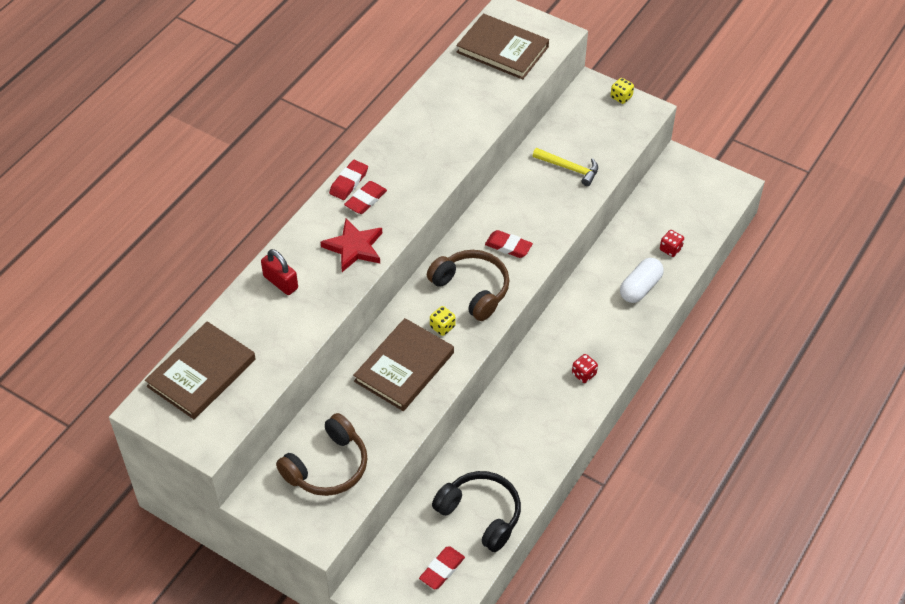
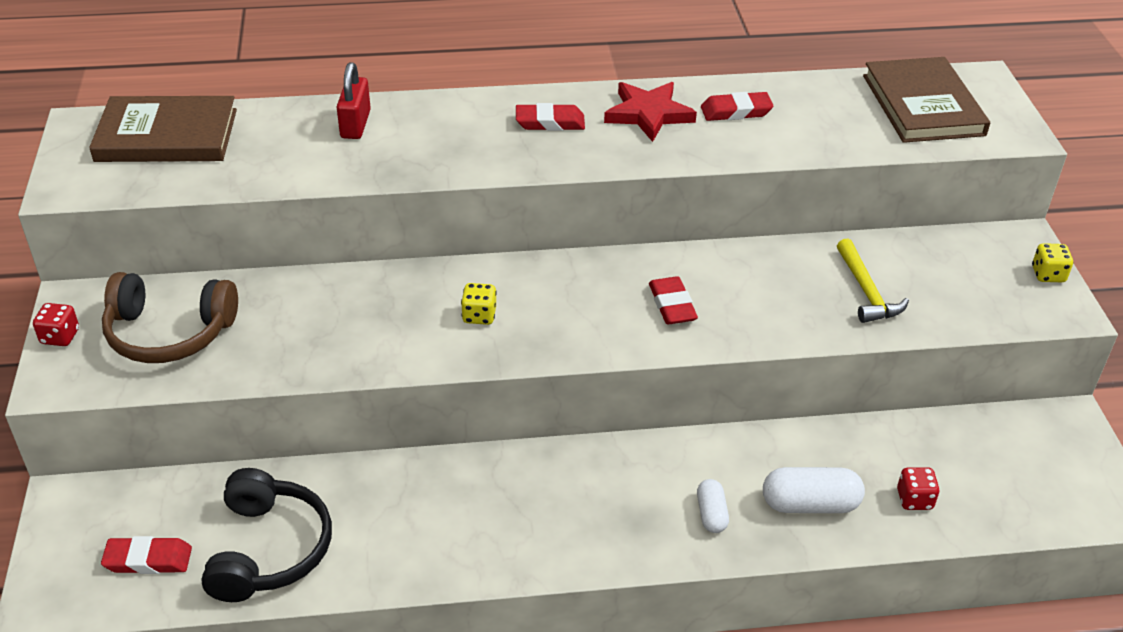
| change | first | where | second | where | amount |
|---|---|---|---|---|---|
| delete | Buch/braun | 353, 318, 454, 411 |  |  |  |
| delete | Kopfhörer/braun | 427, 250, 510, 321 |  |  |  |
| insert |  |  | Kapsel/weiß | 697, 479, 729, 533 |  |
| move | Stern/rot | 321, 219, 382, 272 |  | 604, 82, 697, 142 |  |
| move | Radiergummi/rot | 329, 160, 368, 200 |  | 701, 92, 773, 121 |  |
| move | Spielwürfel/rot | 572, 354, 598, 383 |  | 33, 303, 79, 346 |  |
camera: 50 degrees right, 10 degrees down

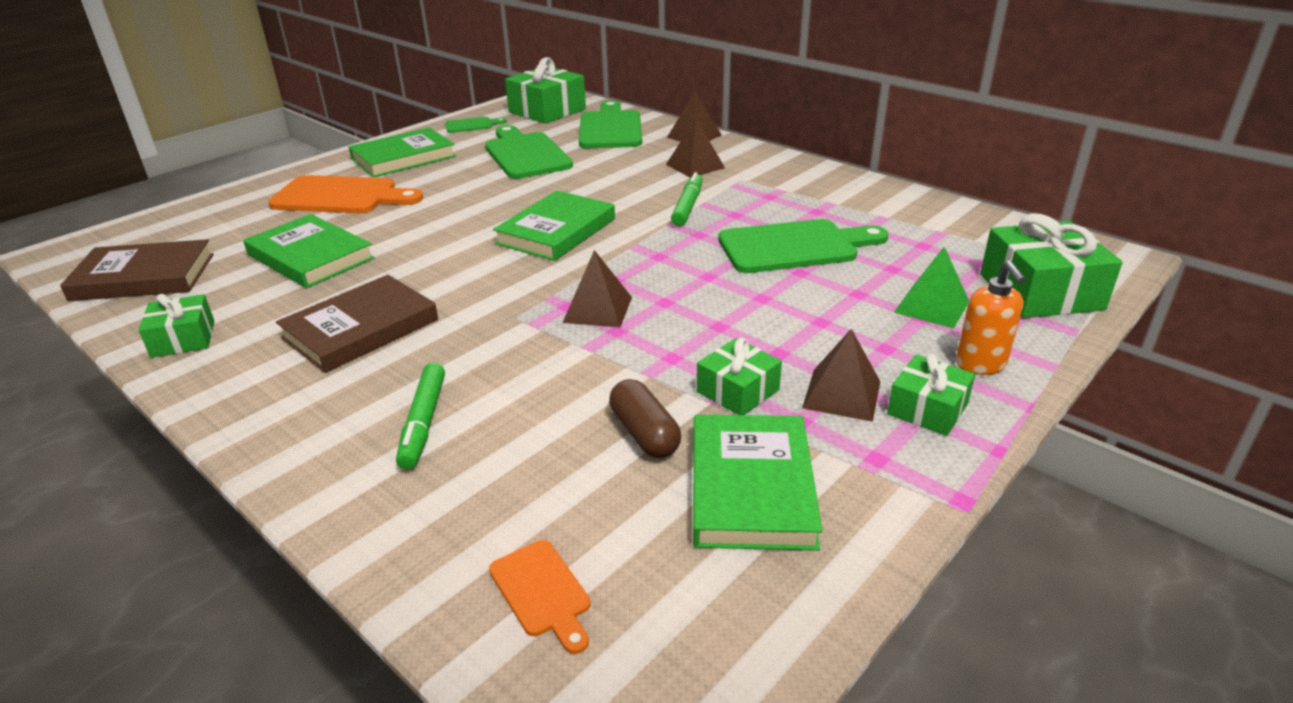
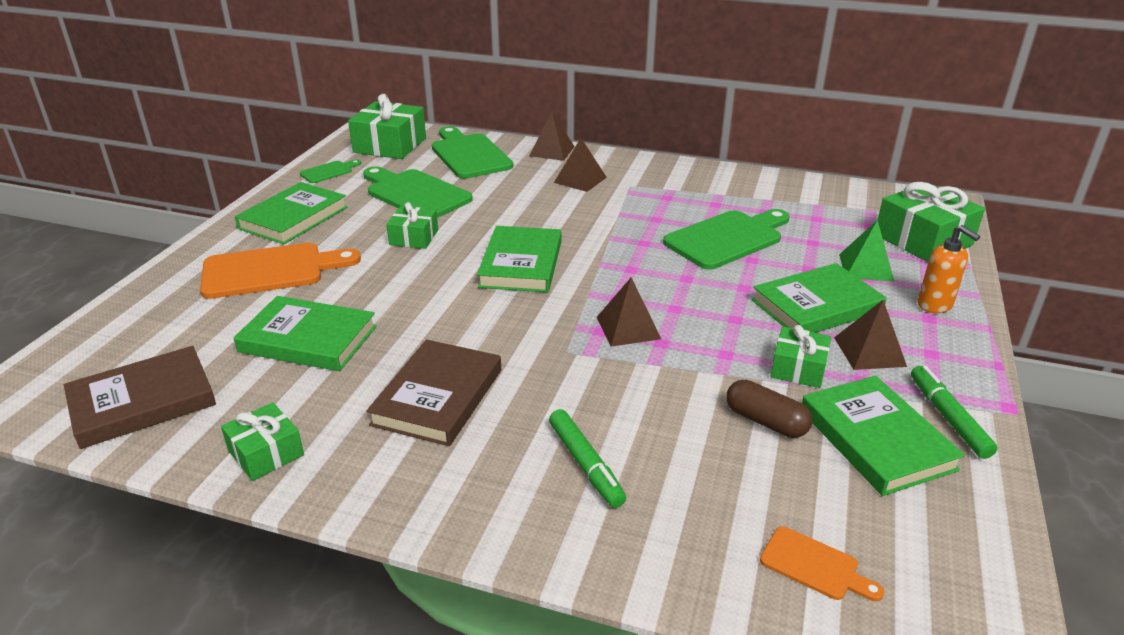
| change | first | where | second | where | amount |
|---|---|---|---|---|---|
| insert |  |  | Buch/grün | 751, 263, 887, 333 |  |
| move | Filzstift/grün | 671, 172, 703, 226 |  | 911, 366, 998, 459 |  |
| move | Geschenk/grün | 887, 354, 975, 436 |  | 386, 202, 438, 249 |  |
camera: 25 degrees left, 0 degrees up

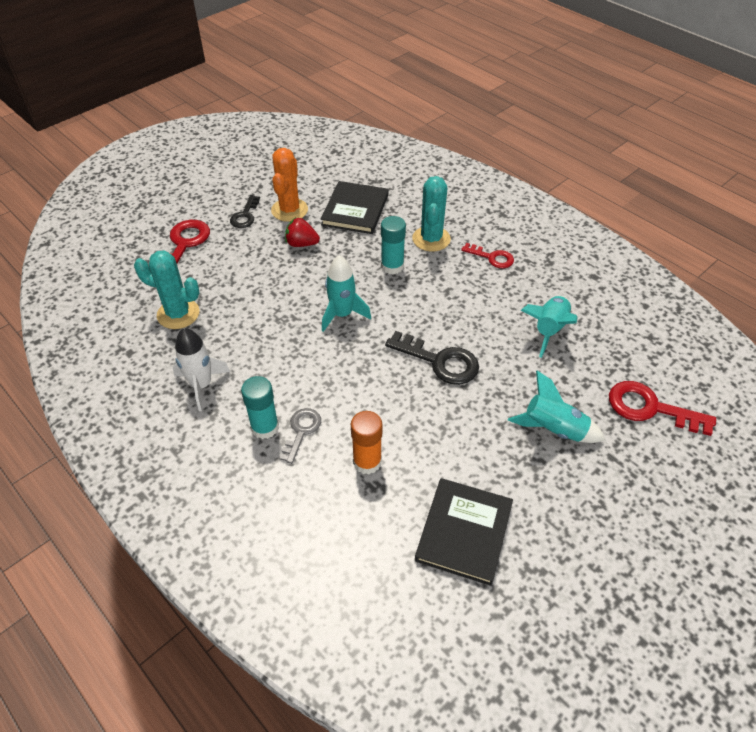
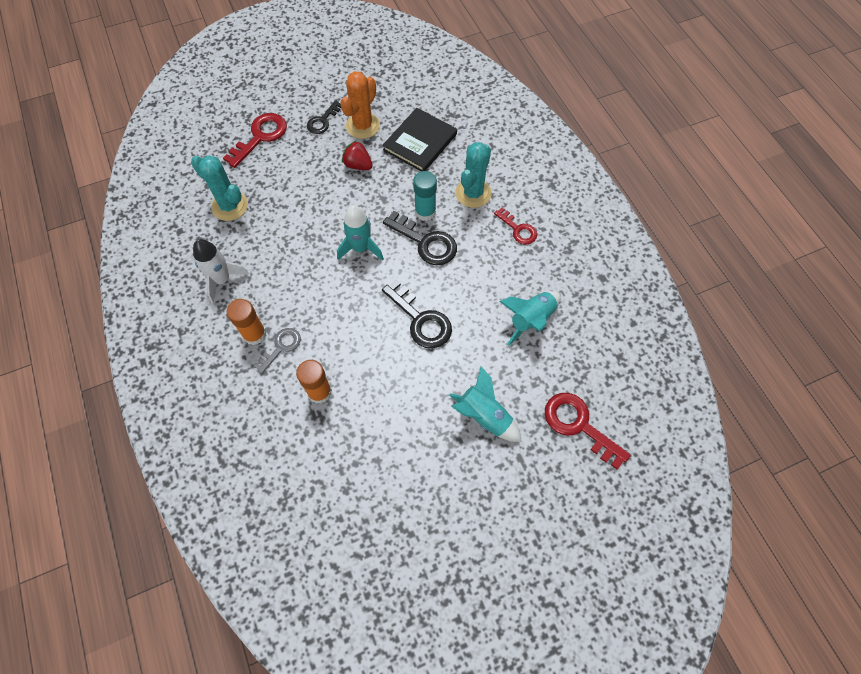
| change | first | where | second | where | amount |
|---|---|---|---|---|---|
| delete | Buch/schwarz | 415, 478, 513, 586 |  |  |  |
| insert |  |  | Schlüssel/schwarz | 383, 211, 457, 265 |  |
| recolor | Klebestift/türkis | 241, 376, 279, 439 | Klebestift/orange | 227, 299, 266, 345 |  |
camera: 20 degrees right, 15 degrees up

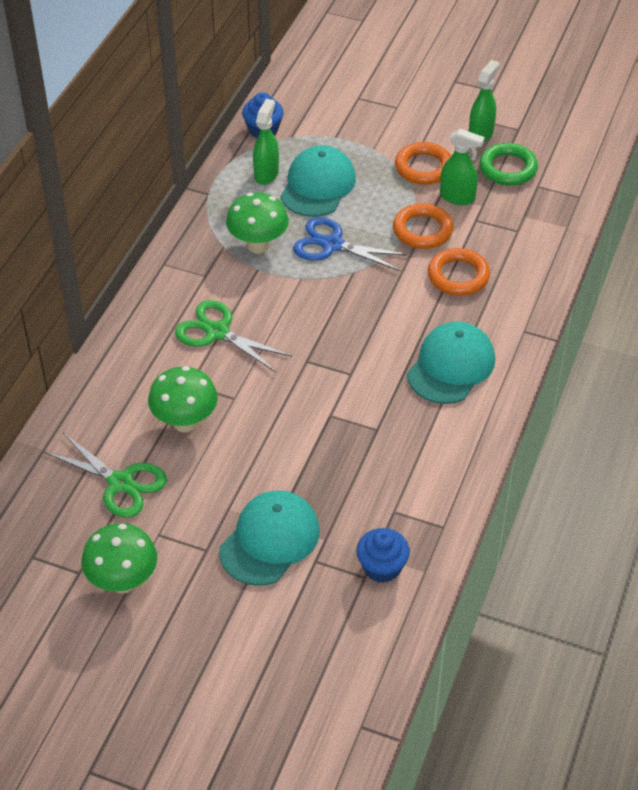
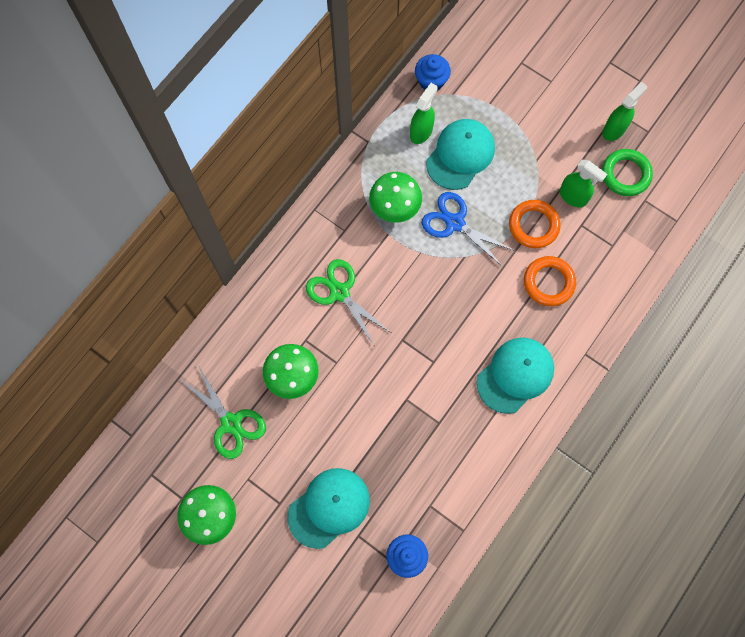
| change | first | where | second | where | amount |
|---|---|---|---|---|---|
| delete | Ring/orange | 395, 142, 451, 185 |  |  |  |
camera: 15 degrees right, 25 degrees up

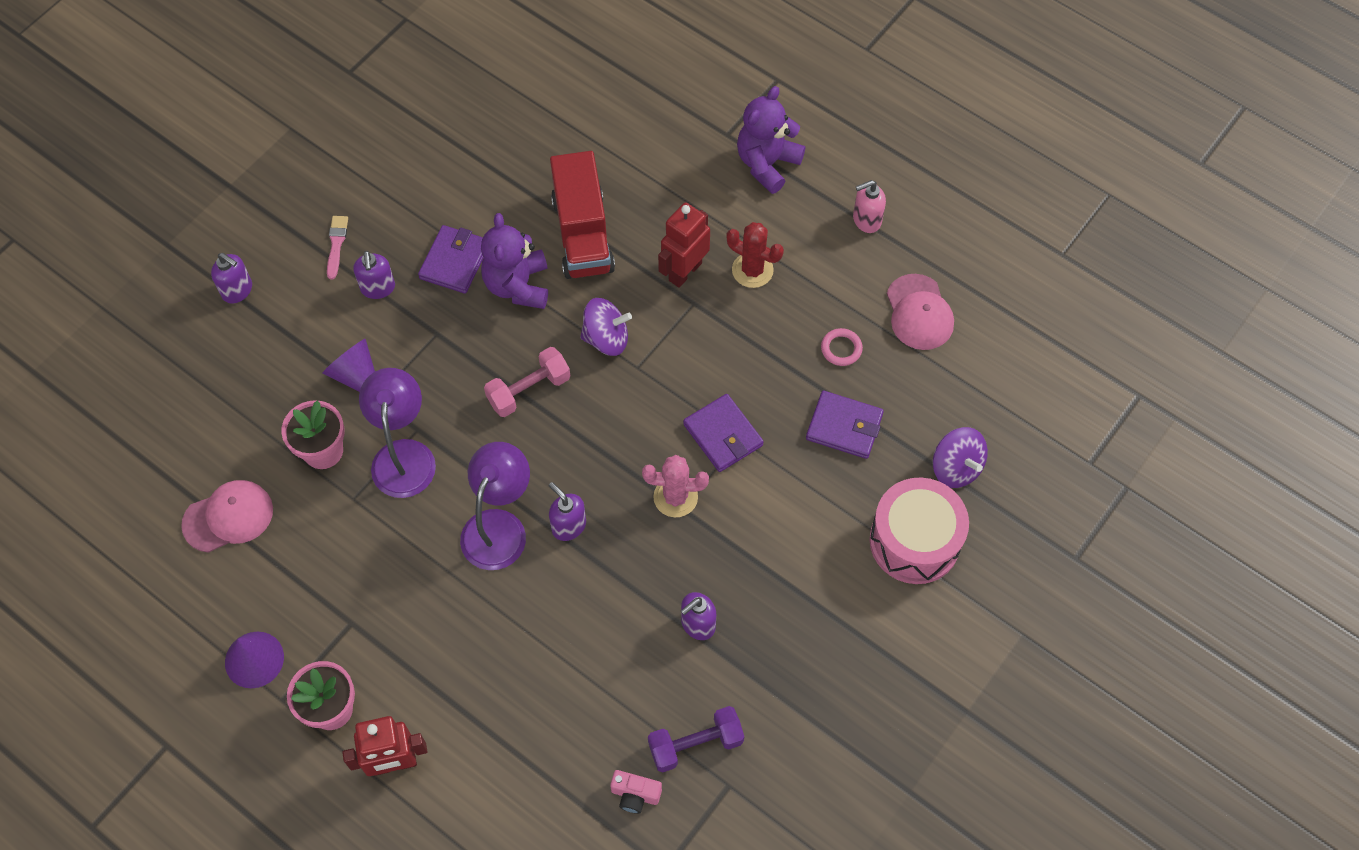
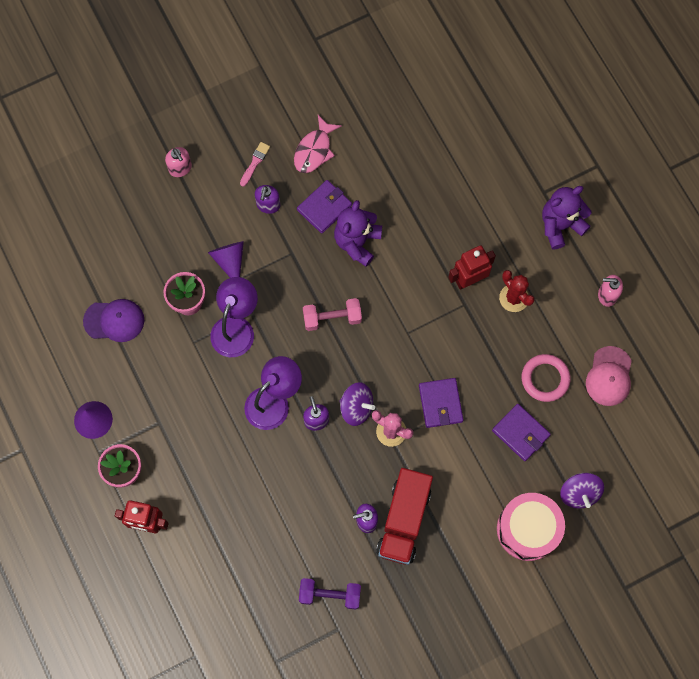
| change | first | where | second | where | amount |
|---|---|---|---|---|---|
| delete | Kamera/rosa | 610, 770, 662, 814 |  |  |  |
| insert |  |  | Fisch/rosa | 294, 115, 342, 173 |  |
| move | Lastwagen/rot | 550, 151, 615, 279 |  | 376, 468, 433, 565 |  |
| move | Kreisel/lila | 580, 298, 632, 356 |  | 339, 382, 375, 426 |  |
| recolor | Kappe/rosa | 181, 480, 273, 553 | Kappe/lila | 83, 299, 144, 342 |  |
| recolor | Seifenspender/lila | 211, 253, 252, 304 | Seifenspender/rosa | 165, 147, 192, 177 |  |
| resize | Ring/rosa | 821, 328, 863, 366 |  | 522, 354, 571, 402 | x1.66 |
camera: 25 degrees right, 10 degrees up

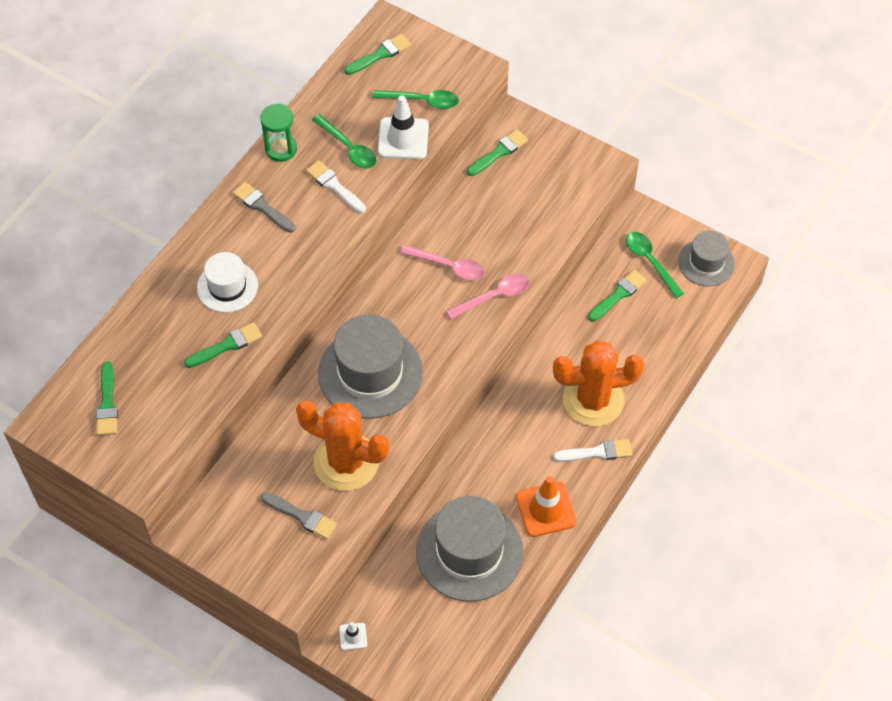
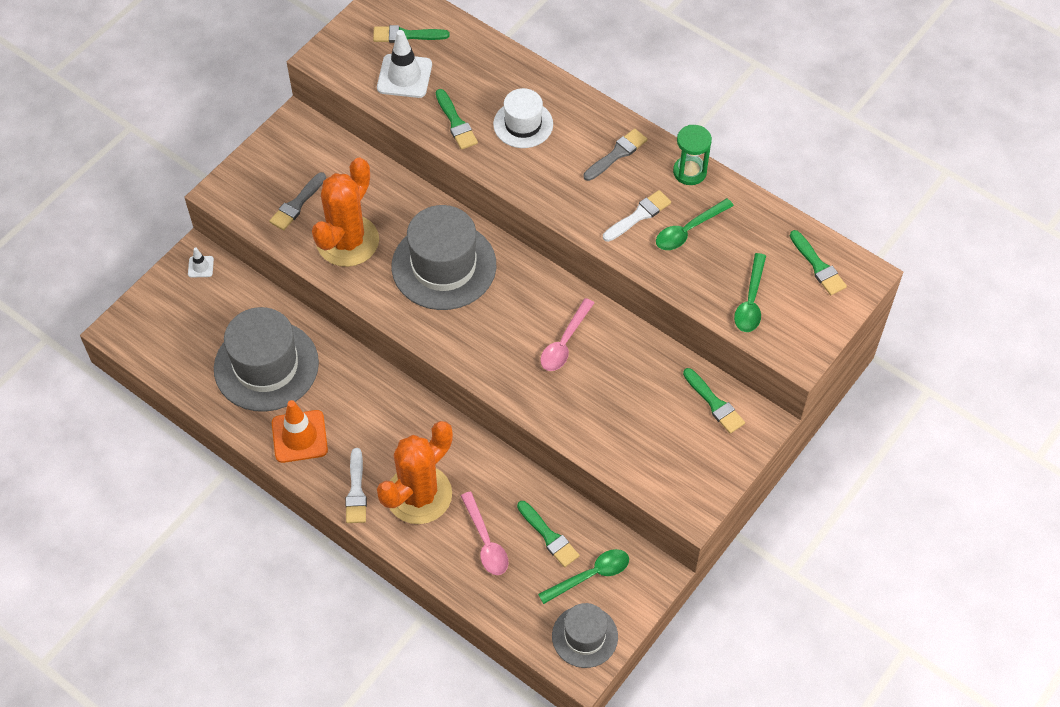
| change | first | where | second | where | amount |
|---|---|---|---|---|---|
| move | Leitkegel/weiß | 378, 95, 429, 159 |  | 377, 30, 432, 98 |  |
| move | Löffel/rosa | 446, 274, 529, 319 |  | 461, 491, 508, 575 |  |
| rotate | Kaktus/orange | 553, 340, 644, 426 |  | 377, 421, 453, 524 | 45 degrees clockwise |
camera: 95 degrees right, 0 degrees up

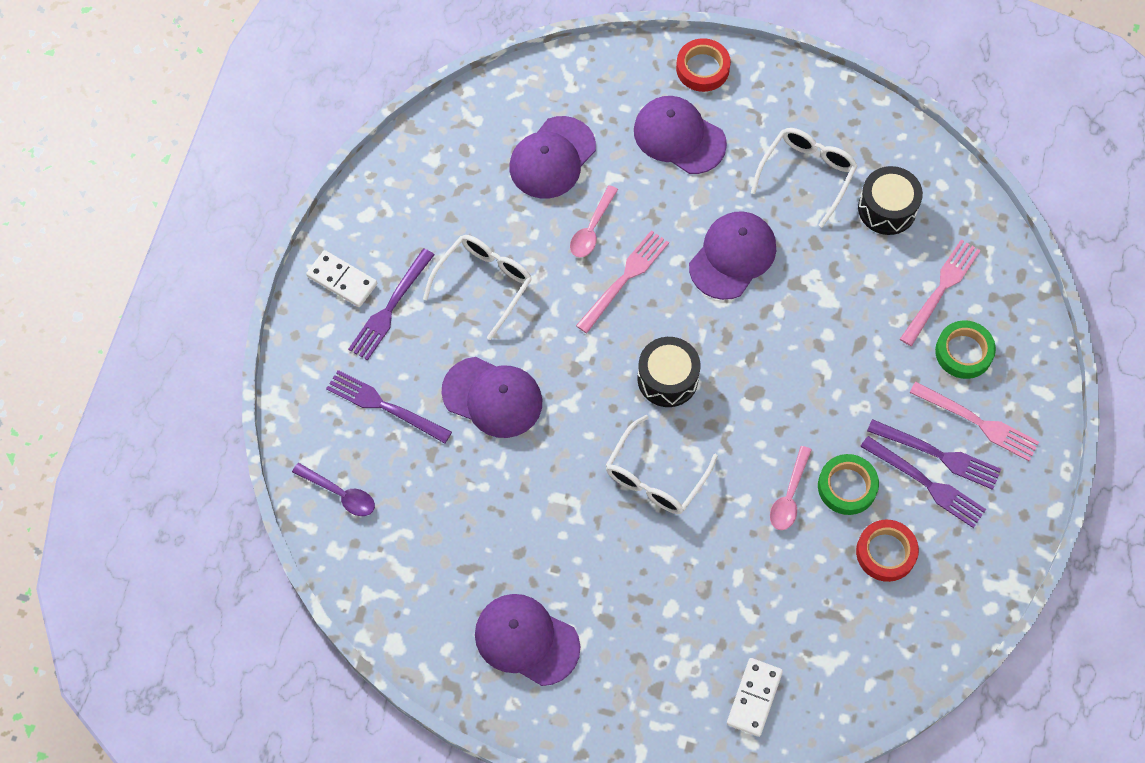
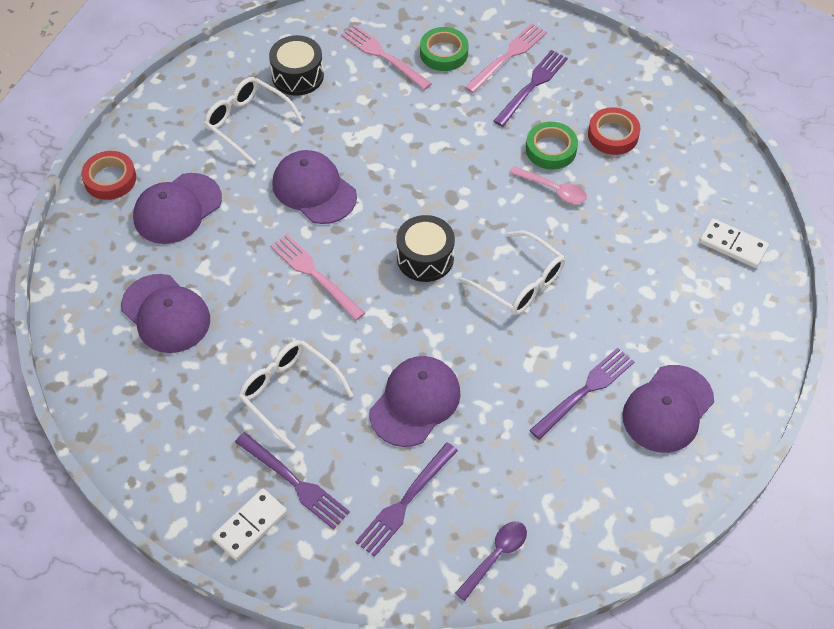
| change | first | where | second | where | amount |
|---|---|---|---|---|---|
| delete | Löffel/rosa | 570, 185, 618, 257 |  |  |  |
| move | Gabel/lila | 860, 436, 986, 528 |  | 529, 348, 634, 440 |  |
camera: 80 degrees left, 10 degrees down

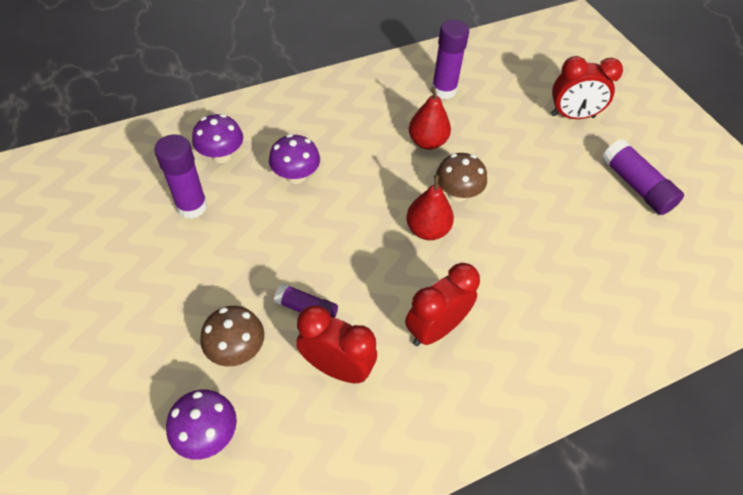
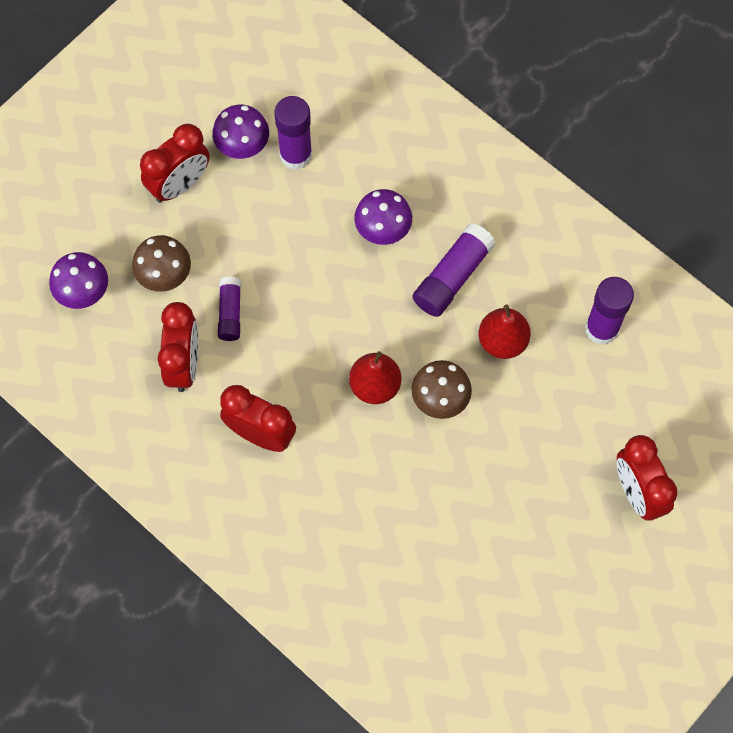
| change | first | where | second | where | amount |
|---|---|---|---|---|---|
| insert |  |  | Wecker/rot | 140, 124, 210, 203 |  |
| move | Pilz/lila | 192, 114, 243, 163 |  | 212, 105, 269, 159 |  |
| move | Klebestift/lila | 602, 139, 684, 215 |  | 413, 223, 496, 317 |  |
camera: 70 degrees right, 15 degrees up

